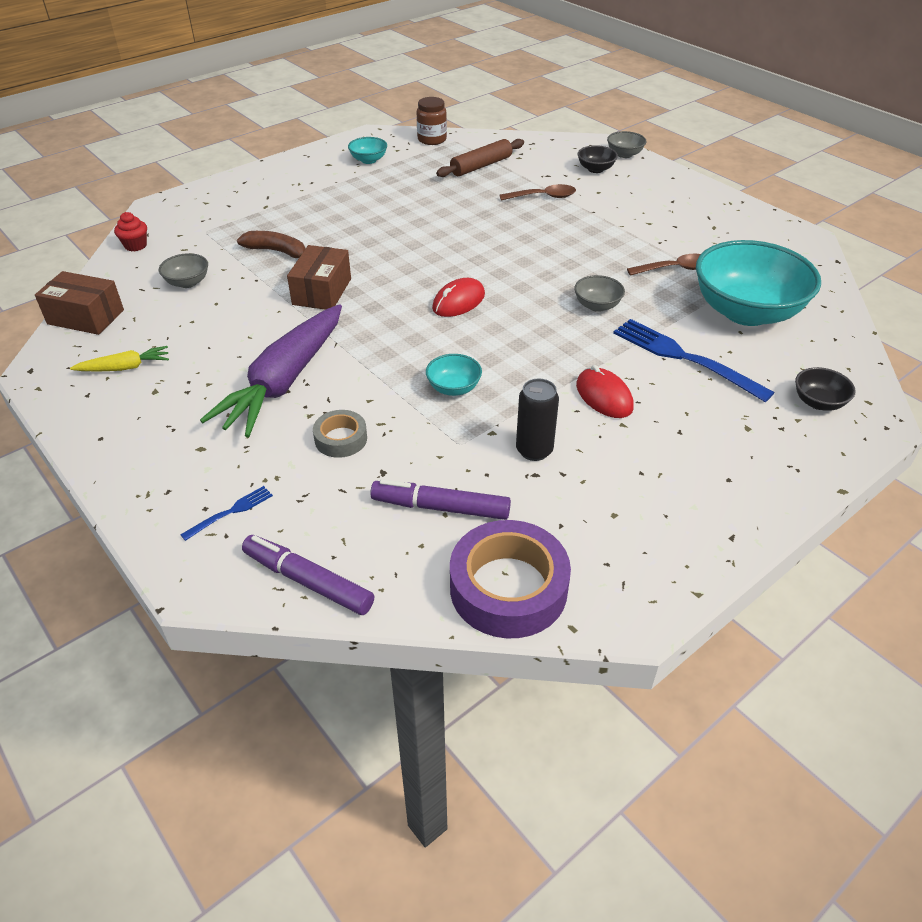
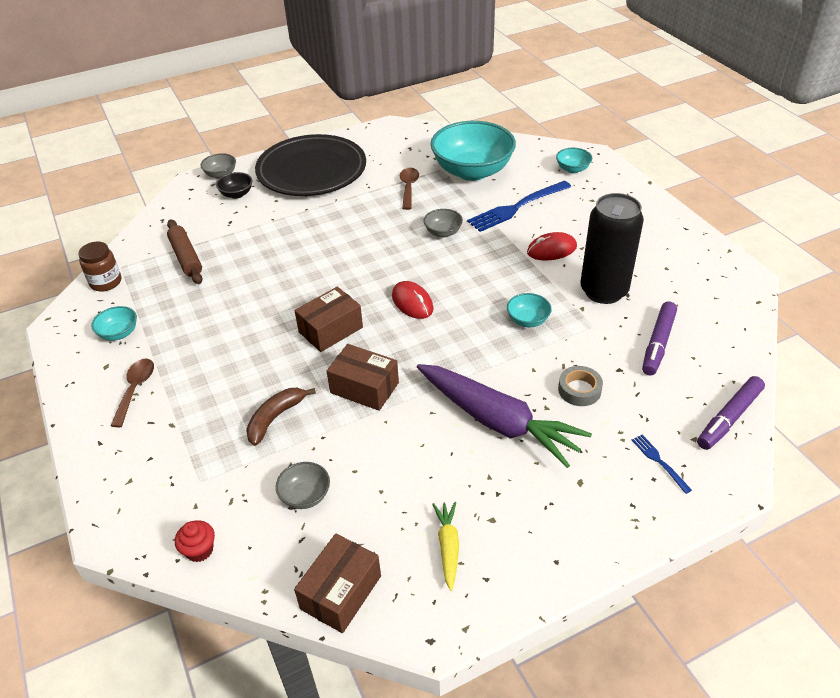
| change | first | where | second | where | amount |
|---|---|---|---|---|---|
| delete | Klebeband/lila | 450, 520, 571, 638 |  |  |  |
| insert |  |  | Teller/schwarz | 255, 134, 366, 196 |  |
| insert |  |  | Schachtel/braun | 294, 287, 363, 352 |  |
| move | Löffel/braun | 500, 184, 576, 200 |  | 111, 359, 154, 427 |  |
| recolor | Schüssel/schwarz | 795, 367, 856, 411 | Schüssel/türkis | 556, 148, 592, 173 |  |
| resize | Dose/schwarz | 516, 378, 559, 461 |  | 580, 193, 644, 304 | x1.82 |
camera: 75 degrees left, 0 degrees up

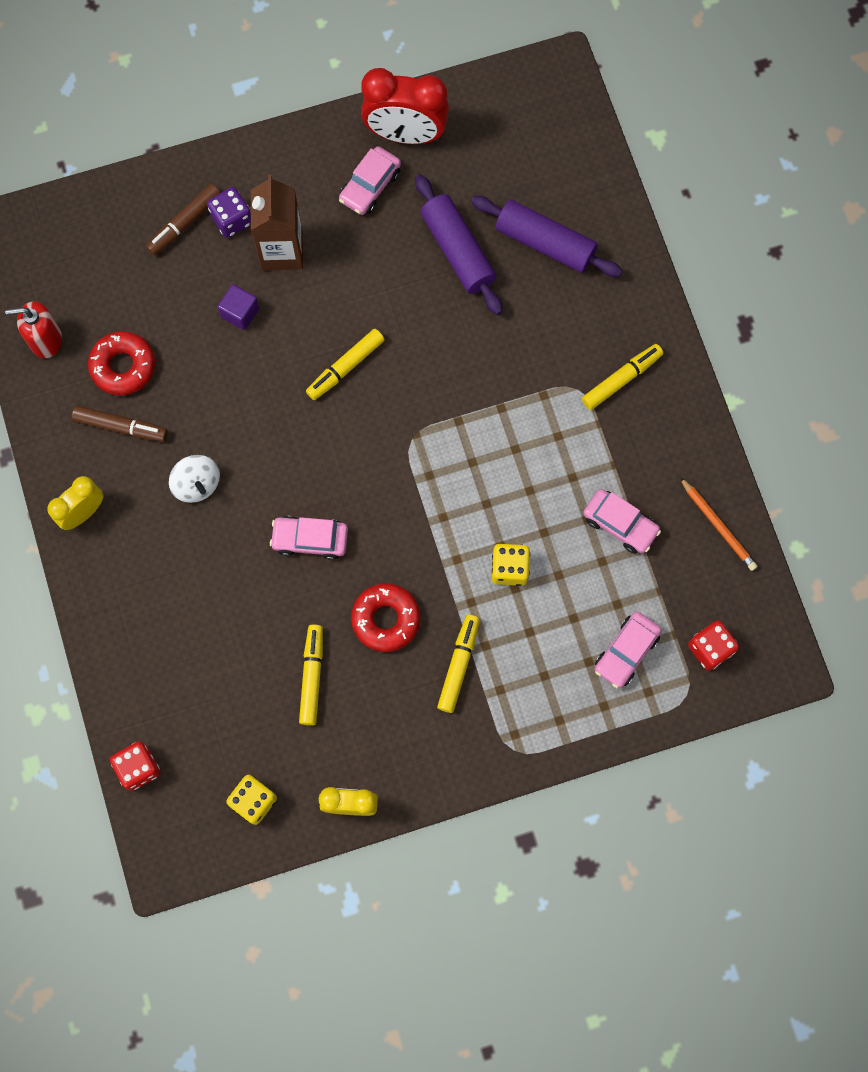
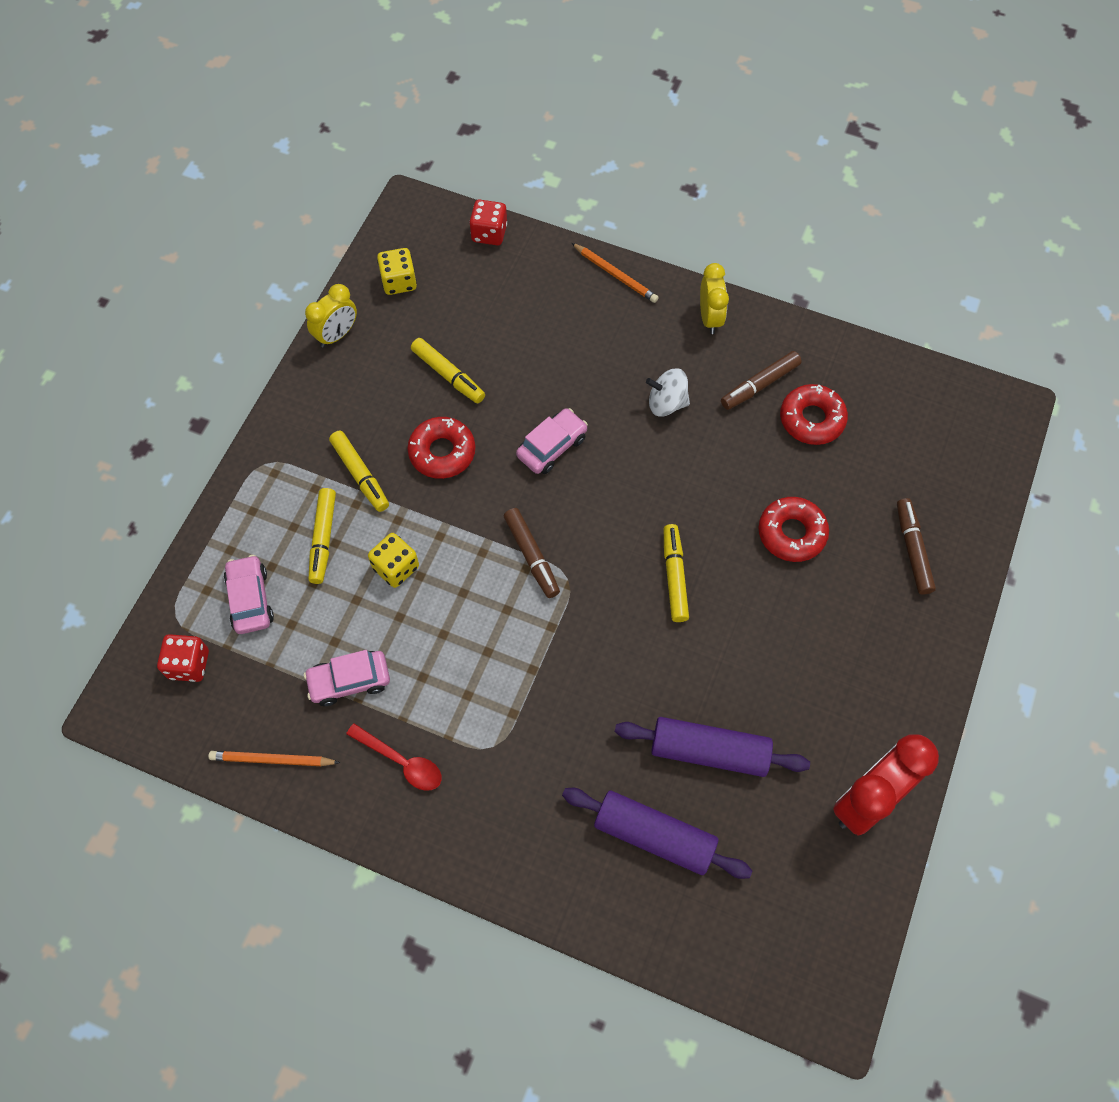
| change | first | where | second | where | amount |
|---|---|---|---|---|---|
| delete | Seifenspender/rot | 5, 301, 62, 358 |  |  |  |
| delete | Spielwürfel/lila | 207, 187, 251, 238 |  |  |  |
| delete | Getränkekarton/braun | 251, 175, 303, 270 |  |  |  |
| delete | Auto/rosa | 339, 146, 401, 215 |  |  |  |
| insert |  |  | Löffel/rot | 346, 723, 442, 791 |  |
| insert |  |  | Filzstift/braun | 504, 508, 560, 598 |  |
| insert |  |  | Bleistift/orange | 572, 243, 659, 303 |  |
| move | Filzstift/gelb | 582, 344, 663, 410 |  | 308, 488, 336, 584 |  |
| replace | Kubus/lila | 218, 284, 259, 330 | Donut/rot | 758, 497, 829, 562 |  |
| rotate | Nudelholz/lila | 471, 196, 623, 277 |  | 562, 788, 752, 879 | 45 degrees clockwise |
camera: 130 degrees right, 10 degrees down

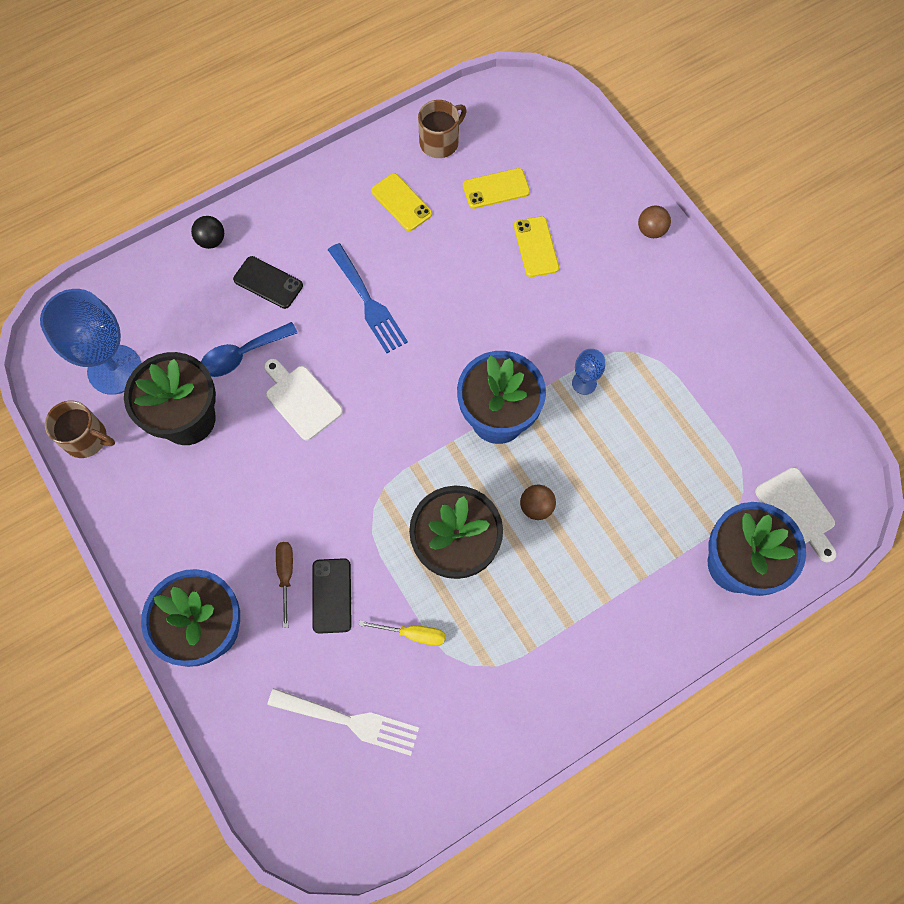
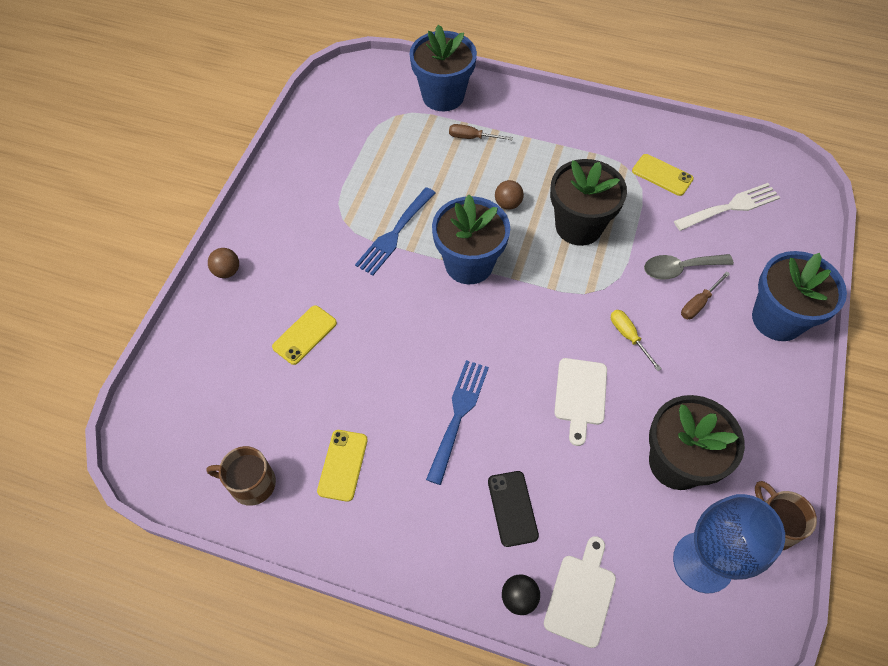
| change | first | where | second | where | amount |
|---|---|---|---|---|---|
| delete | Löffel/blau | 201, 322, 298, 377 |  |  |  |
| insert |  |  | Schraubenzieher/braun | 449, 124, 513, 140 |  |
| move | Schraubenzieher/gelb | 359, 620, 446, 646 |  | 611, 310, 661, 371 |  |
| move | Handy/gelb | 463, 168, 530, 209 |  | 632, 154, 694, 196 |  |
| move | Schneidebrett/weiß | 755, 467, 837, 562 |  | 544, 536, 616, 648 |  |
| replace | Handy/schwarz | 312, 558, 352, 634 | Löffel/grau | 644, 254, 734, 280 |  |
| replace | Kelch/blau | 572, 349, 605, 395 | Gabel/blau | 355, 187, 436, 275 |  |
| rotate | Gabel/weiß | 268, 688, 419, 756 |  | 674, 183, 780, 231 | 90 degrees clockwise |
camera: 130 degrees left, 10 degrees down

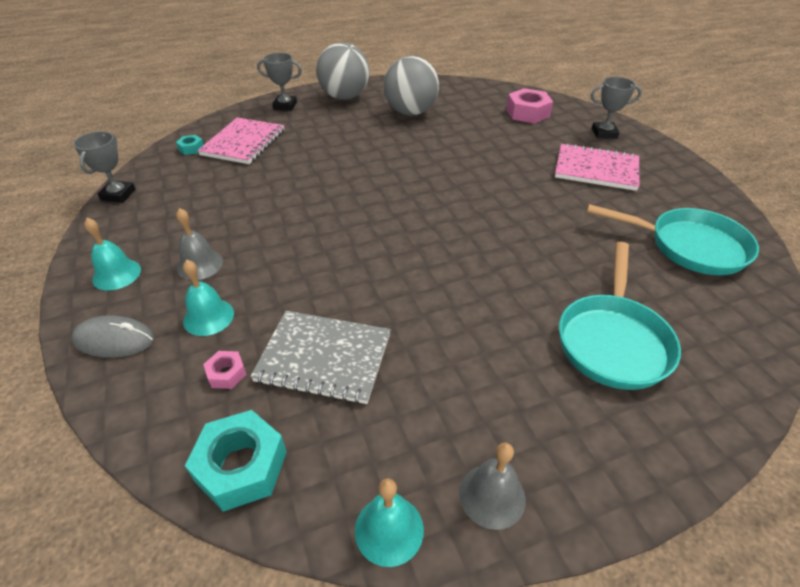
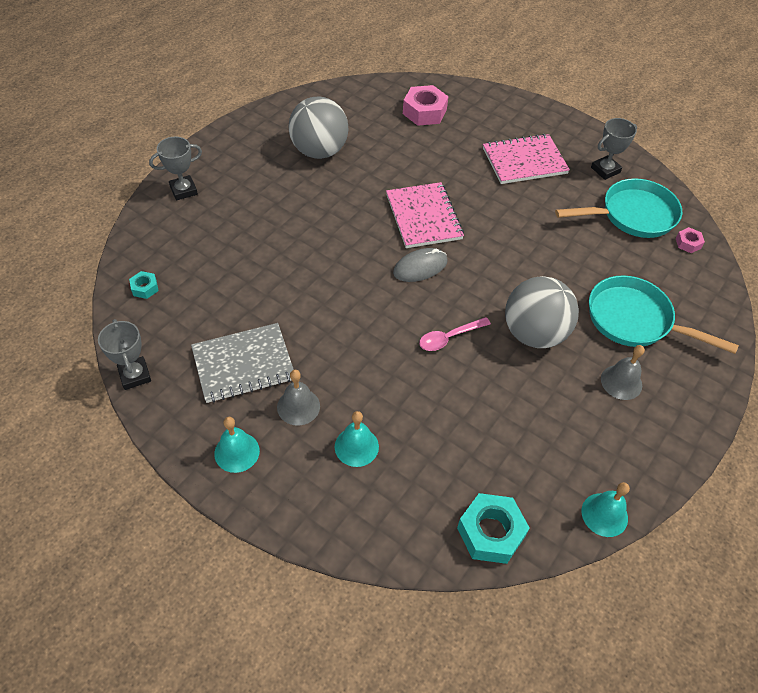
| change | first | where | second | where | amount |
|---|---|---|---|---|---|
| insert |  |  | Löffel/rosa | 419, 317, 491, 351 |  |
| move | Computermaus/grau | 71, 315, 155, 358 |  | 393, 248, 448, 282 |  |
| move | Notizbuch/rosa | 197, 117, 284, 164 |  | 386, 182, 464, 248 |  |
| move | Sechskantmutter/rosa | 203, 351, 247, 389 |  | 676, 227, 705, 253 |  |
| move | Notizbuch/grau | 250, 311, 391, 404 |  | 191, 323, 294, 403 |  |
| move | Ball/grau | 316, 42, 369, 100 |  | 505, 276, 579, 348 |  |
| move | Glocke/grau | 459, 442, 526, 530 |  | 601, 345, 645, 400 |  |
| move | Pokal/grau | 591, 77, 642, 138 |  | 591, 118, 637, 180 |  |
| rotate | Pfanne/türkis | 559, 242, 681, 390 |  | 589, 275, 739, 354 | 135 degrees clockwise |
camera: 35 degrees left, 10 degrees up

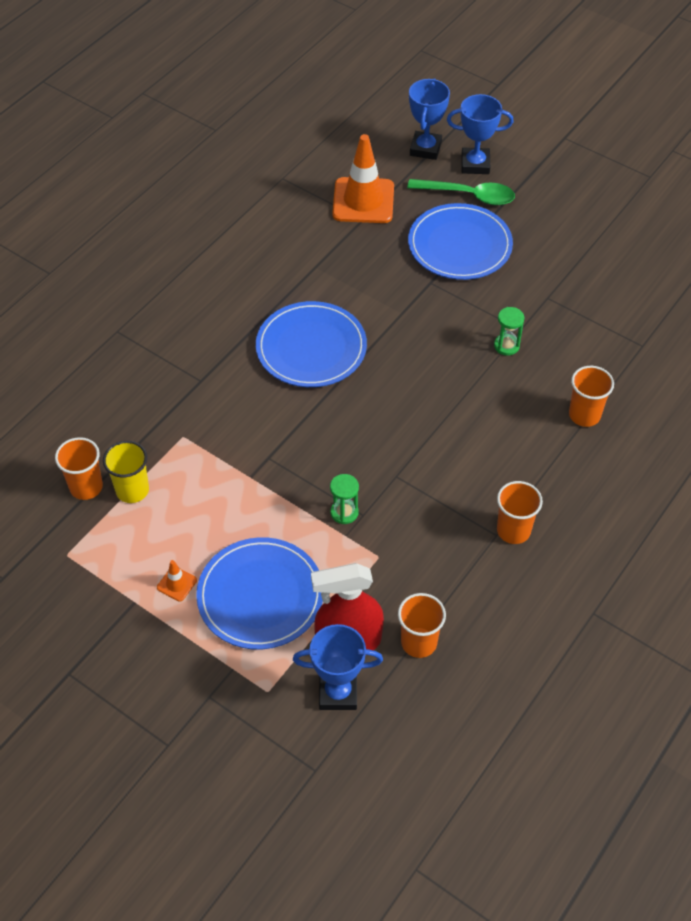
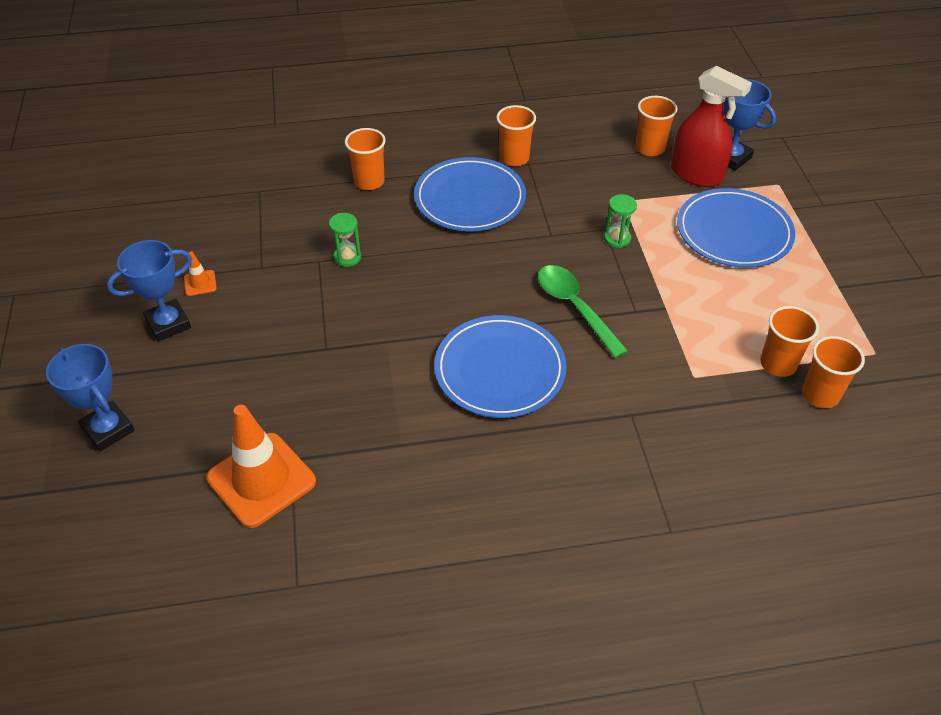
| change | first | where | second | where | amount |
|---|---|---|---|---|---|
| move | Leitkegel/orange | 157, 560, 197, 602 |  | 184, 252, 217, 296 |  |
| move | Löffel/grün | 407, 179, 515, 205 |  | 538, 265, 628, 358 |  |
| move | Teller/blau | 408, 203, 513, 280 |  | 414, 157, 526, 232 |  |
| move | Pokal/blau | 409, 79, 450, 160 |  | 107, 240, 192, 342 |  |
| recolor | Becher/gelb | 103, 441, 149, 503 | Becher/orange | 760, 306, 819, 377 |  |
camera: 135 degrees left, 5 degrees down

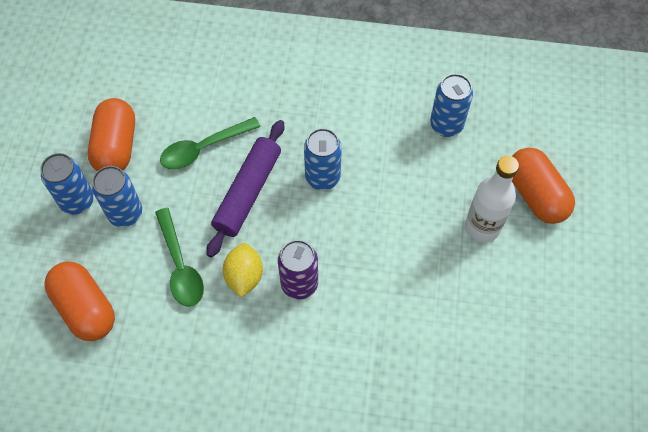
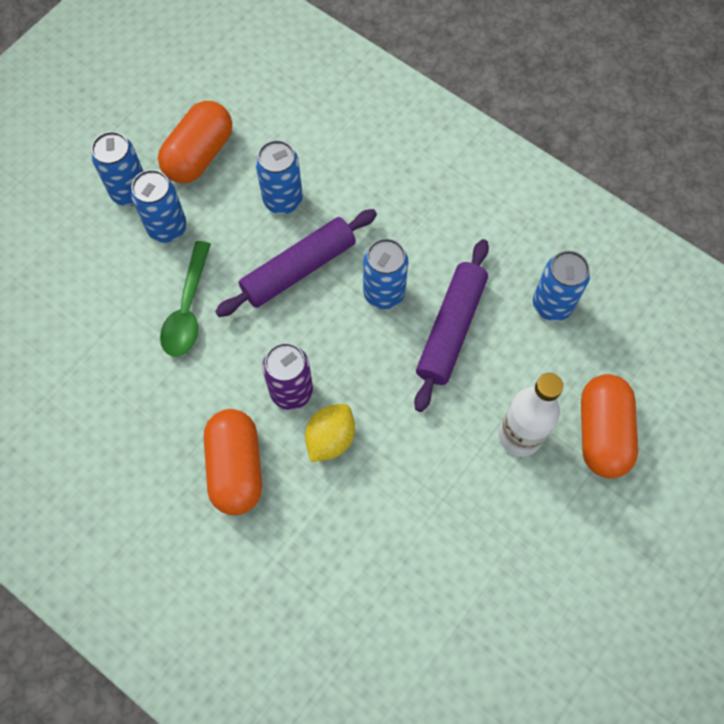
| change | first | where | second | where | amount |
|---|---|---|---|---|---|
| insert |  |  | Nudelholz/lila | 414, 239, 489, 412 |  |
| move | Kapsel/orange | 45, 261, 115, 341 |  | 204, 409, 262, 515 |  |
| move | Zitrone/gelb | 223, 243, 263, 297 |  | 305, 404, 355, 462 |  |
| replace | Löffel/grün | 160, 117, 260, 169 | Dose/blau | 256, 140, 303, 214 |  |
camera: 30 degrees right, 5 degrees up

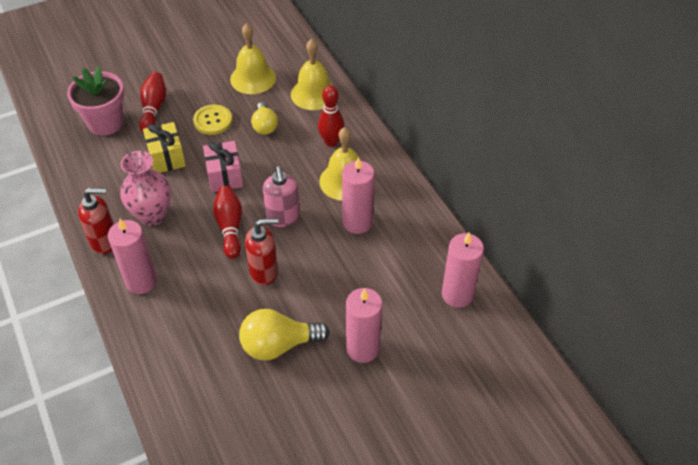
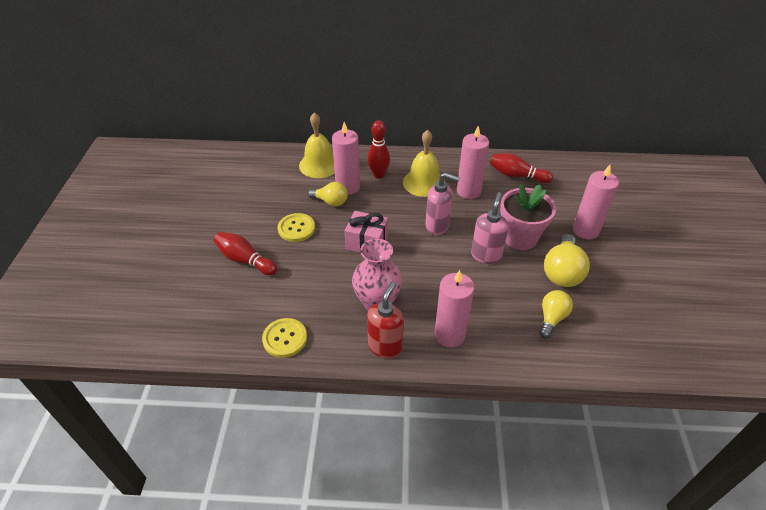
| change | first | where | second | where | amount |
|---|---|---|---|---|---|
| delete | Geschenk/gelb | 143, 122, 186, 173 |  |  |  |
| delete | Glocke/gelb | 230, 23, 276, 94 |  |  |  |
| insert |  |  | Knopf/gelb | 262, 318, 307, 358 |  |
| insert |  |  | Glühbirne/gelb | 539, 290, 573, 338 |  |
| move | Blumentopf/rosa | 67, 67, 124, 135 |  | 500, 184, 556, 250 |  |
| move | Bowlingkegel/rot | 213, 186, 242, 259 |  | 490, 153, 553, 183 |  |
| move | Kerze/rosa | 442, 232, 484, 308 |  | 332, 122, 360, 195 |  |
| recolor | Seifenspender/rot | 245, 218, 278, 285 | Seifenspender/rosa | 471, 192, 508, 264 |  |
camera: 60 degrees left, 5 degrees down

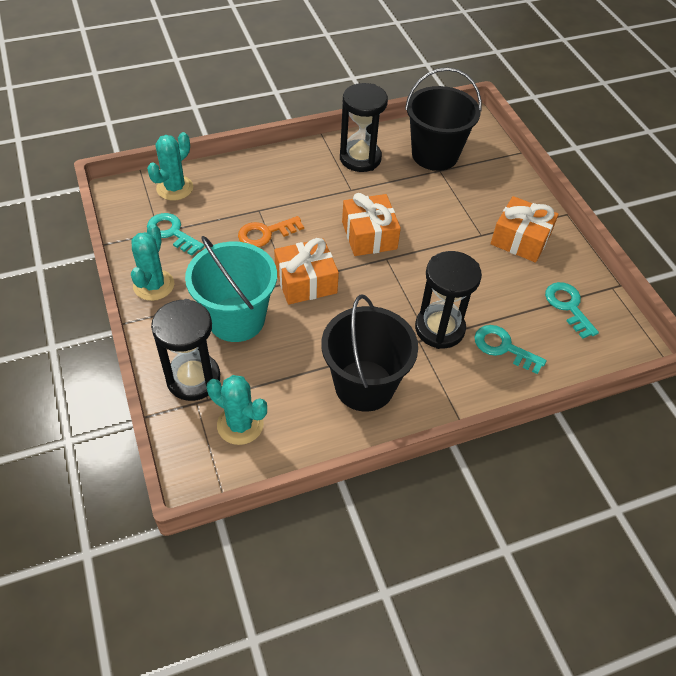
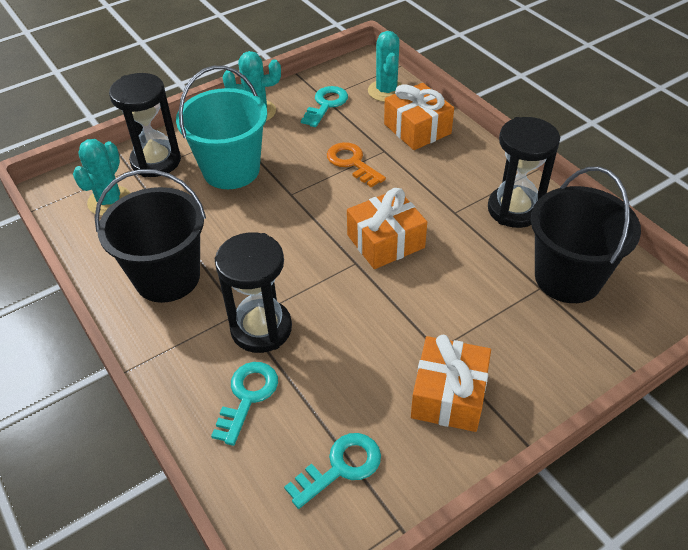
| change | first | where | second | where | amount |
|---|---|---|---|---|---|
| move | Geschenk/orange | 274, 238, 339, 305 |  | 384, 83, 454, 150 |  |
| rotate | Kaktus/türkis | 147, 132, 193, 200 |  | 368, 31, 402, 102 | 60 degrees clockwise |
camera: 80 degrees right, 5 degrees down

